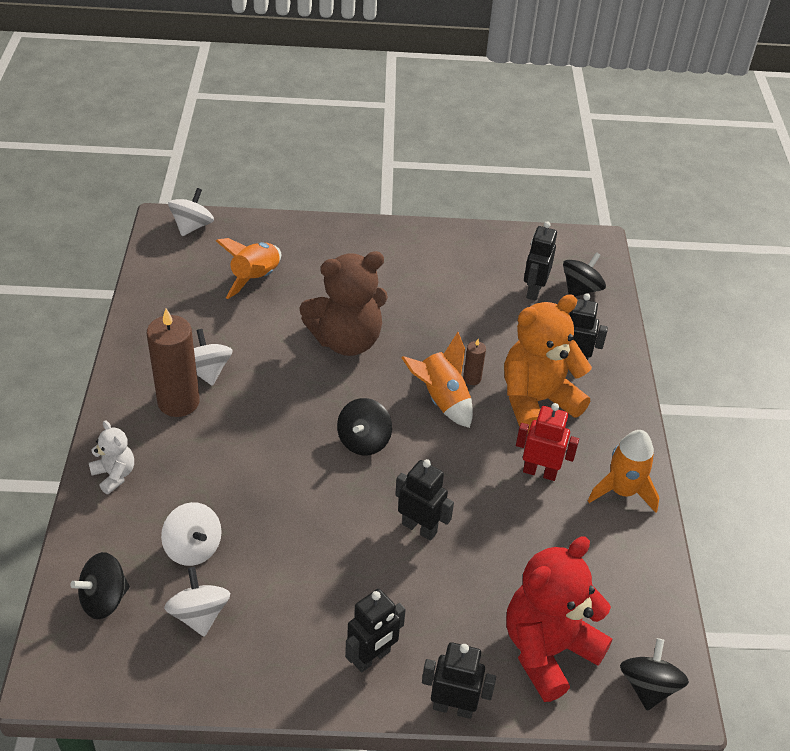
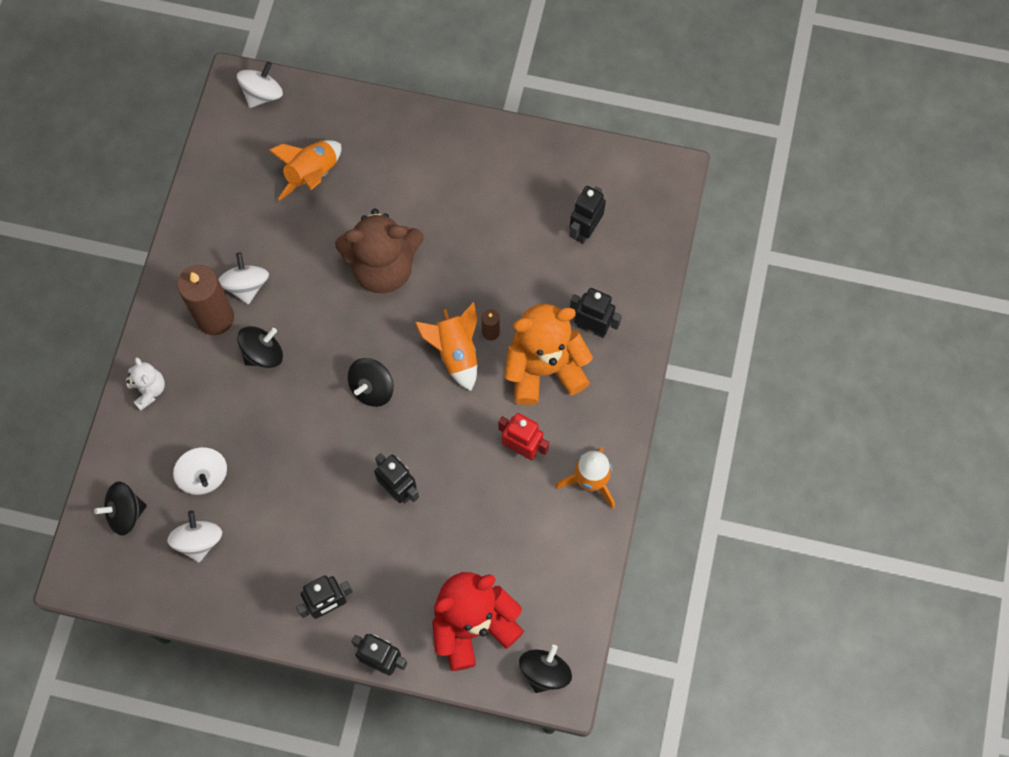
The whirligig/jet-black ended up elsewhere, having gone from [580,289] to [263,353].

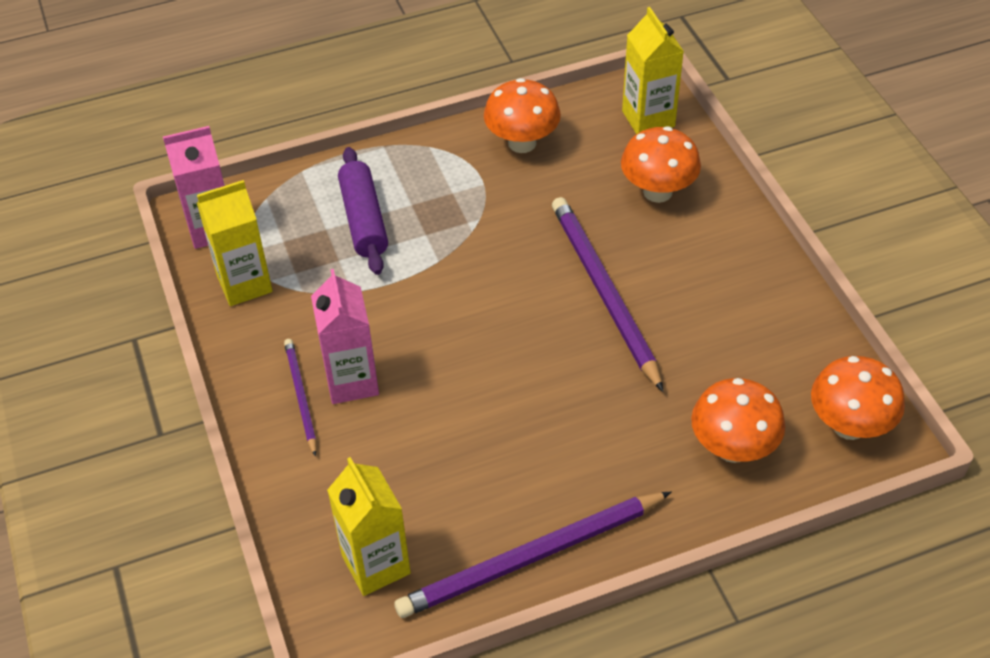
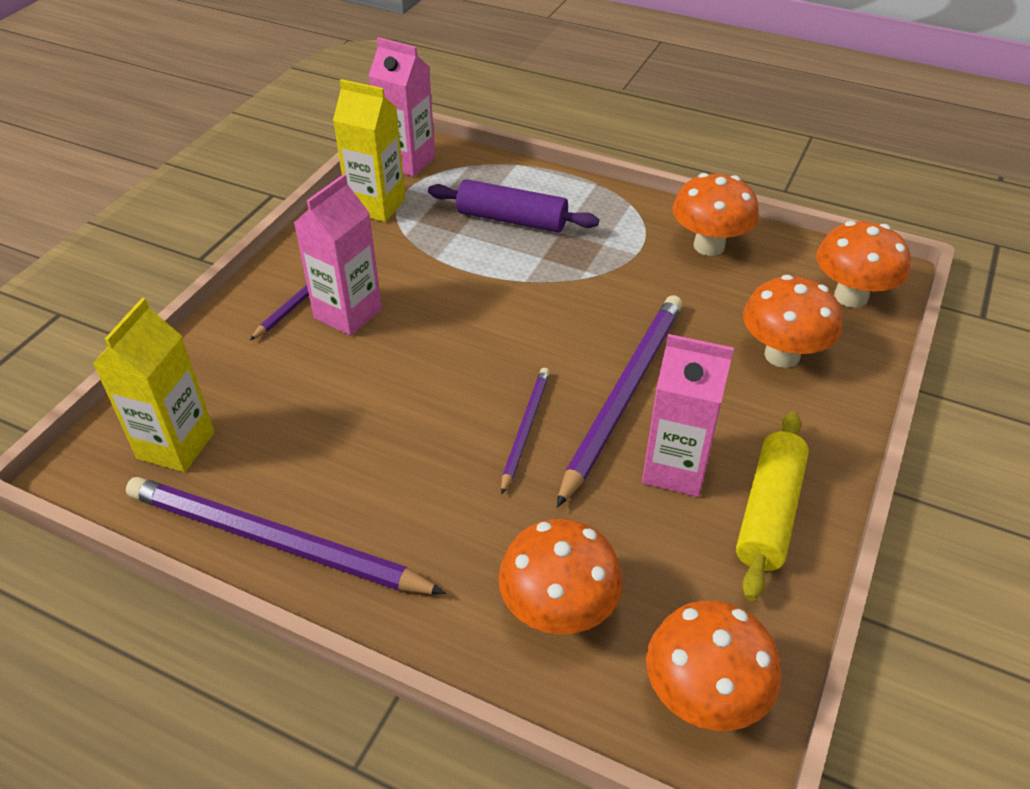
The rolling pin/violet at [363,220] ended up facing another way, 75 degrees clockwise from before.
Where the carton/yellow stood at [648,119], the toadstool/orange came to stand at [851,296].
The second view gained the wooden pencil/violet at [525,429].
The second view gained the carton/rose-pink at [675,469].
The second view gained the rolling pin/yellow at [768,512].

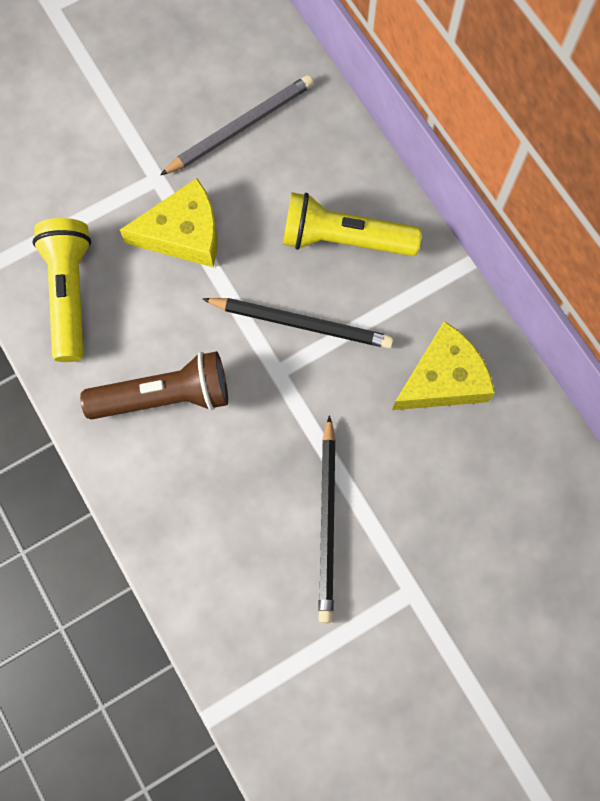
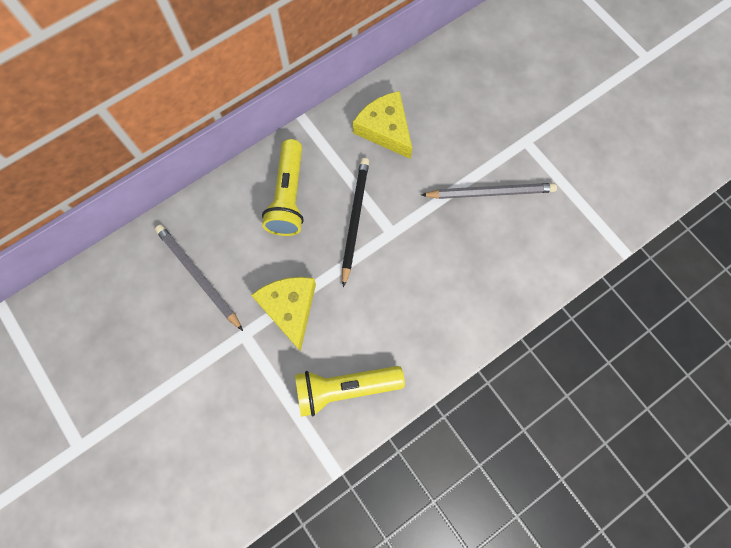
The second view lost the flashlight/russet at [164,397].
What was the wooden pencil/jet-black at [327,522] turned into the wooden pencil/gray at [490,192].

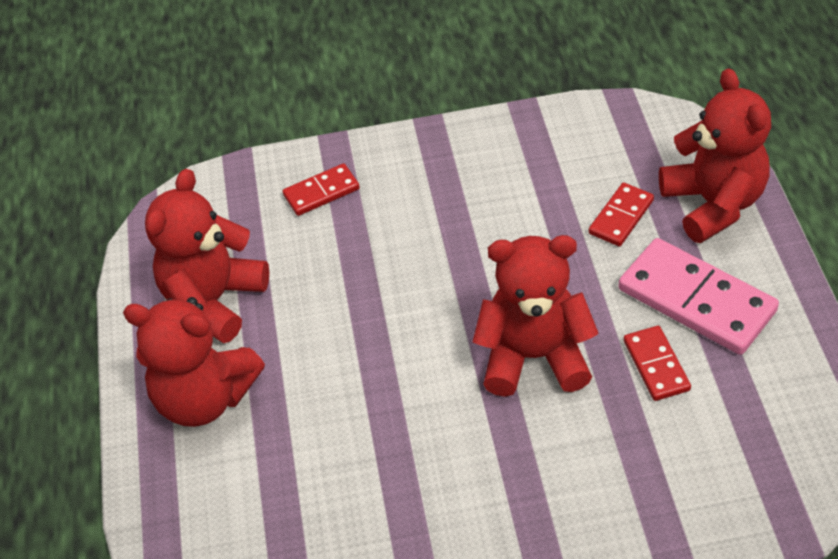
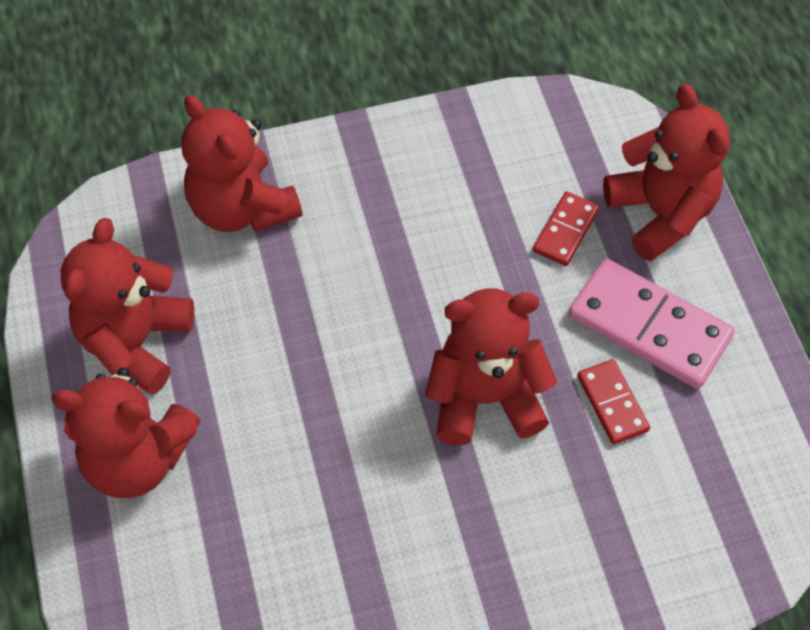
Where the domino piece/red stood at [321,192], the teddy/red came to stand at [242,208].

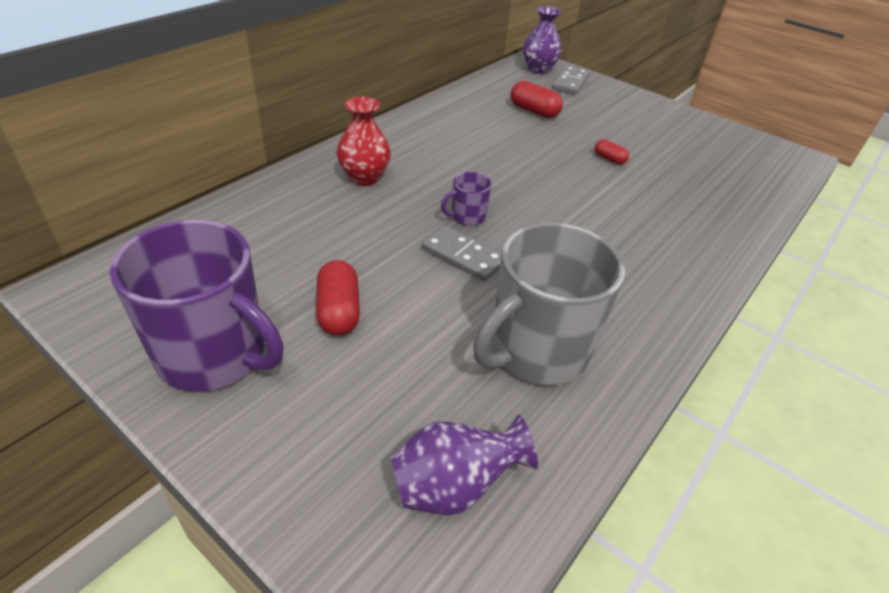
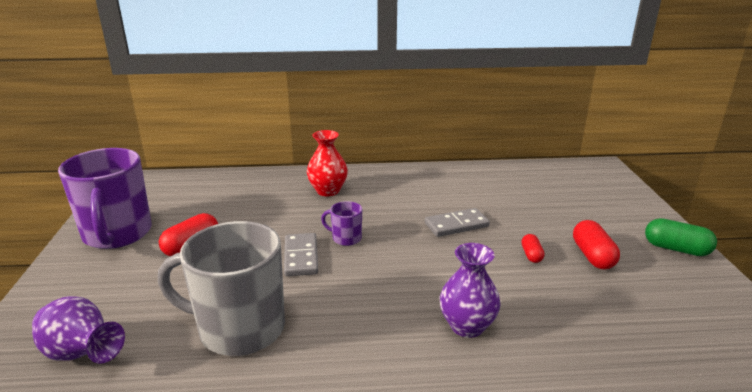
The pill shape/red ended up elsewhere, having gone from [534,111] to [593,256].
The flower vase/violet ended up elsewhere, having gone from [538,70] to [467,326].
The domino piece/gray ended up elsewhere, having gone from [570,83] to [456,225].
The second view gained the pill shape/emerald at [676,249].

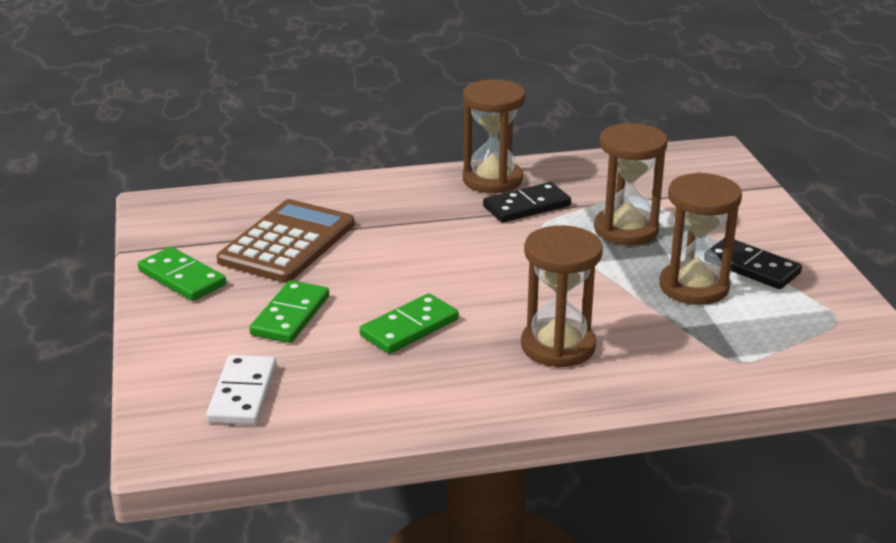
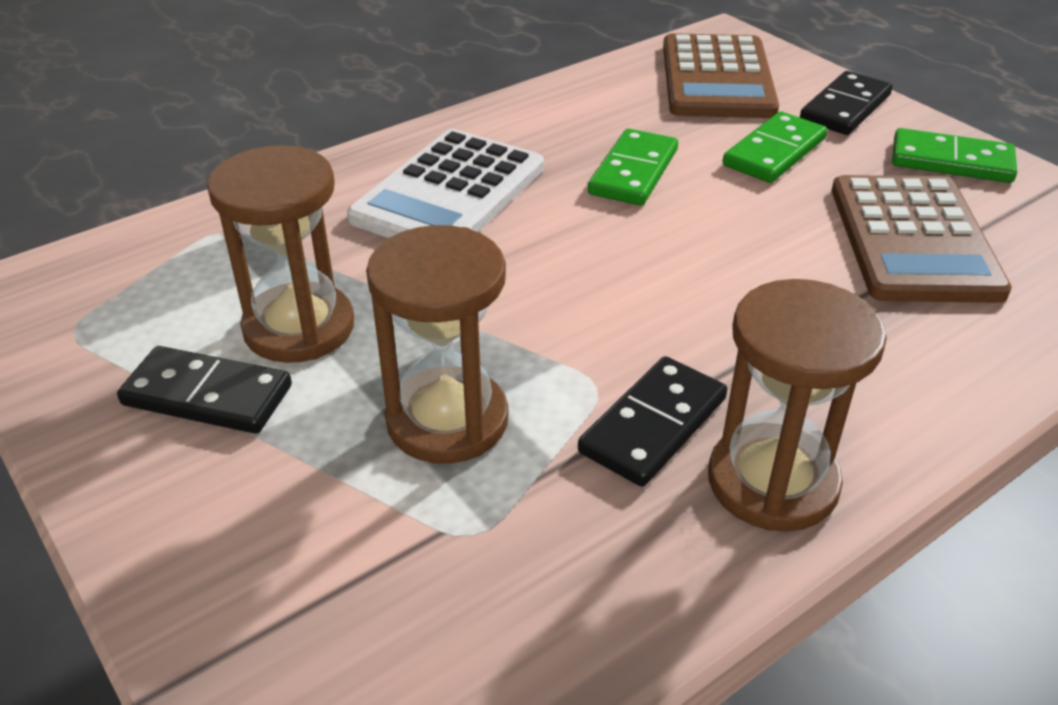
Where the domino piece/snow-white stood at [243,394], the pocket calculator/russet came to stand at [717,78].
The domino piece/emerald at [290,316] ended up facing another way, 45 degrees clockwise from before.
Where the sandglass/russet stood at [558,346], the pocket calculator/snow-white came to stand at [449,193].
The second view gained the domino piece/jet-black at [845,108].

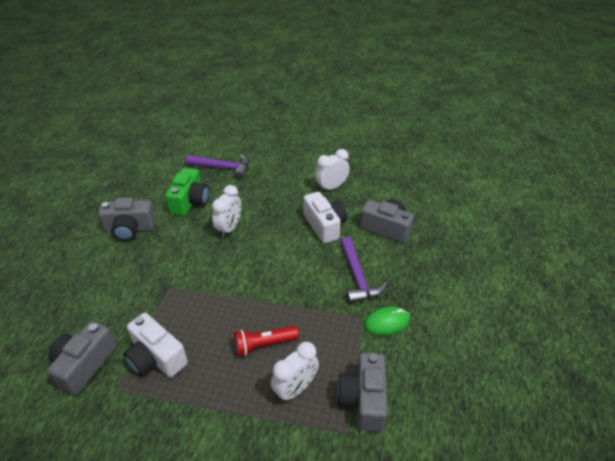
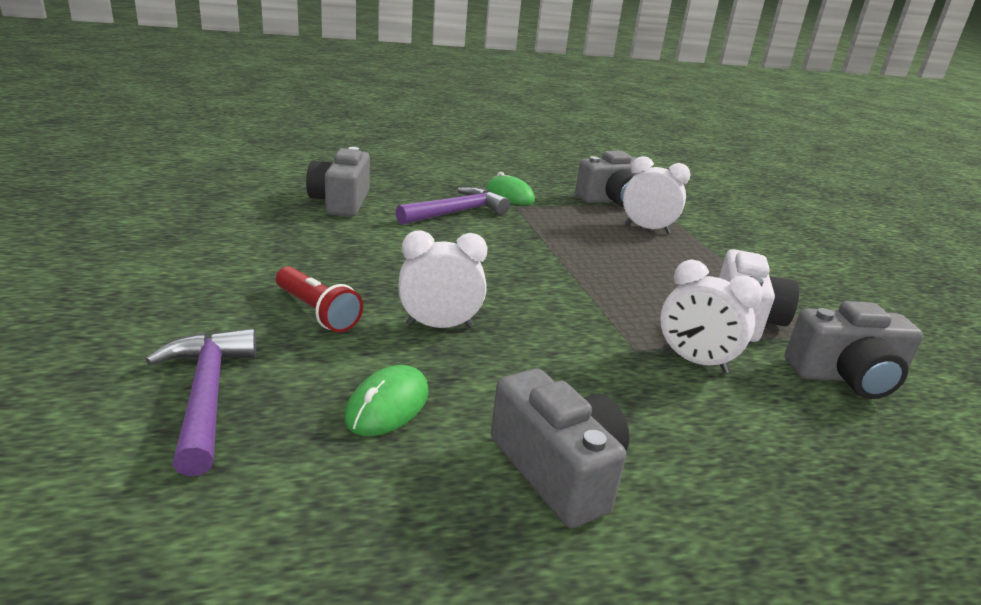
Where the compact camera/emerald stood at [190,202], the computer mouse/emerald came to stand at [387,405].
The flashlight/red ended up elsewhere, having gone from [264,344] to [317,312].
The second view lost the compact camera/snow-white at [325,225].
The alarm clock/snow-white ended up elsewhere, having gone from [331,187] to [694,361].

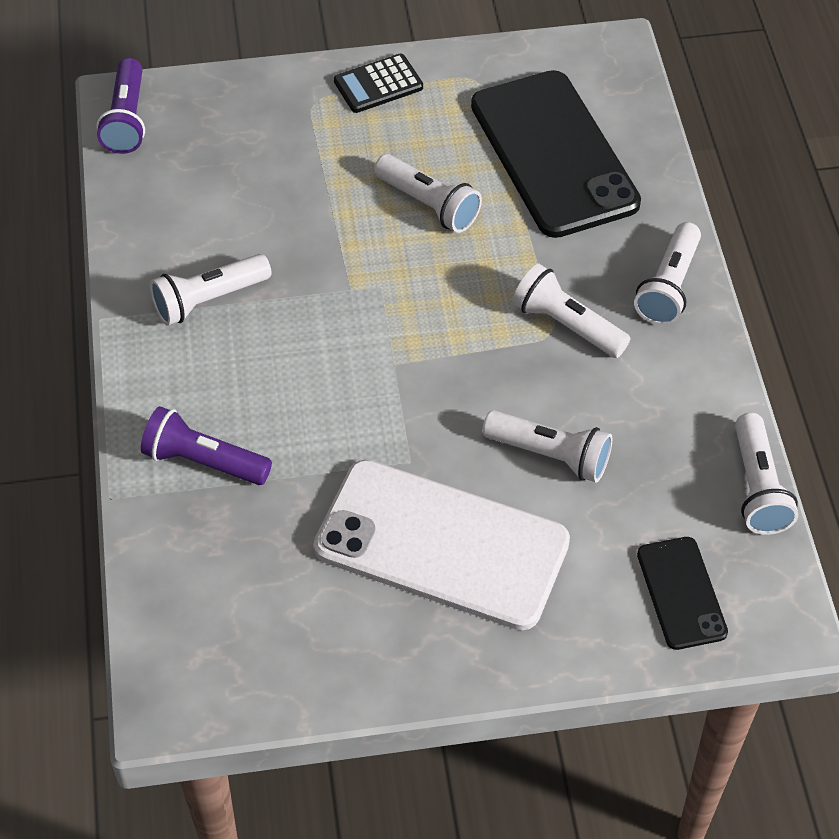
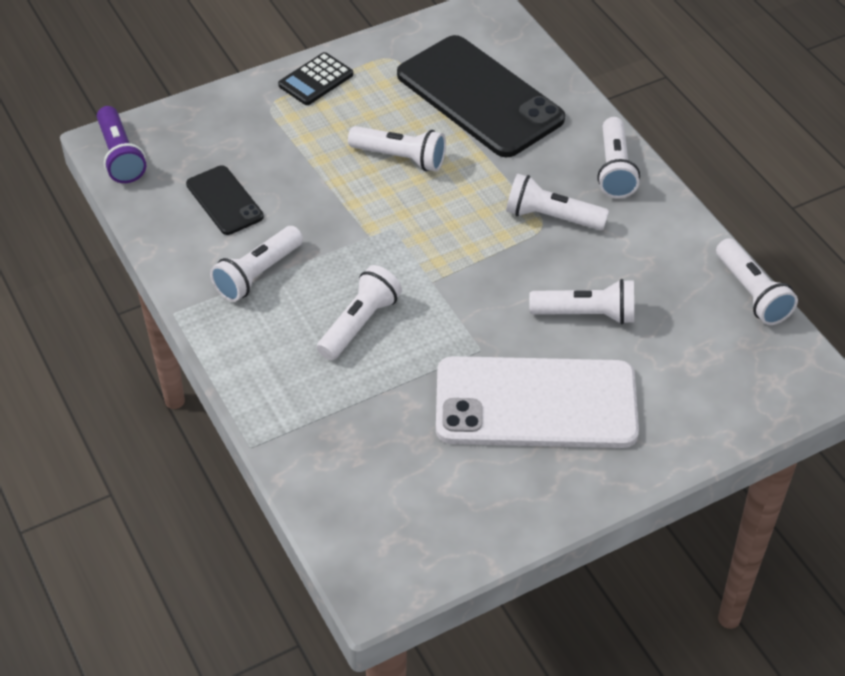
The second view lost the flashlight/violet at [203,461].
The smartphone/jet-black ended up elsewhere, having gone from [681,593] to [224,200].
The second view gained the flashlight/snow-white at [359,323].

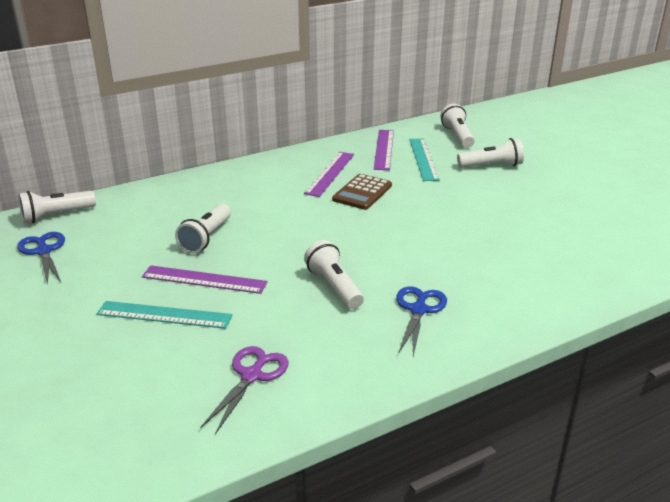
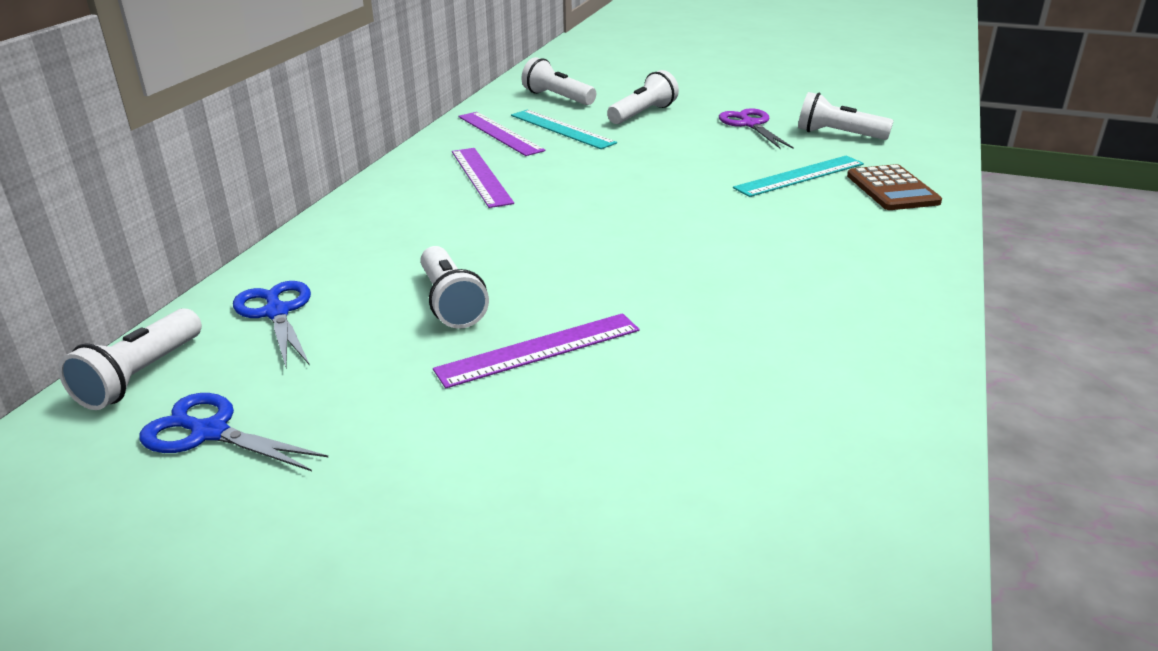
The ruler/teal ended up elsewhere, having gone from [164,315] to [799,176].
The shears/violet ended up elsewhere, having gone from [252,376] to [750,124].
The flashlight/snow-white ended up elsewhere, having gone from [334,286] to [838,134].
The pocket calculator/russet ended up elsewhere, having gone from [362,193] to [892,189].
The shears/royal blue ended up elsewhere, having gone from [418,310] to [277,312].

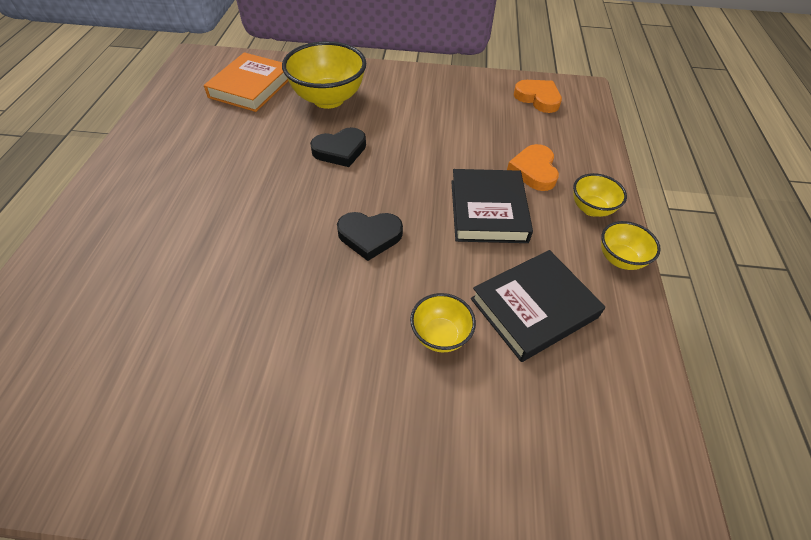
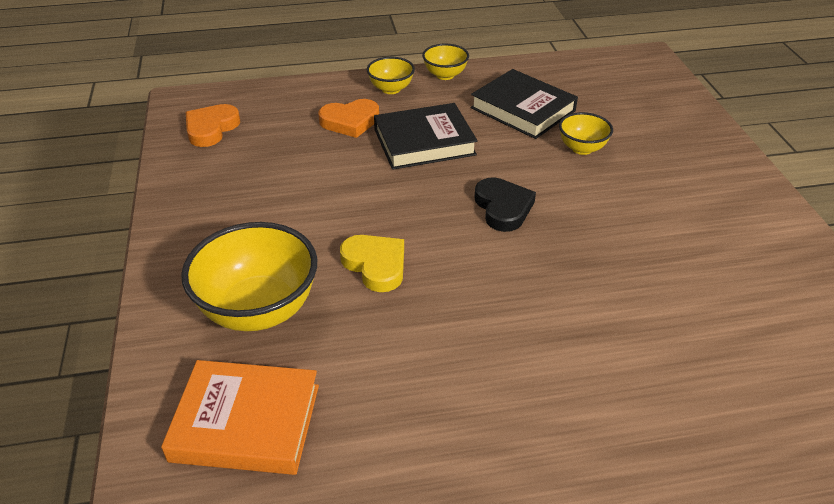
What was the love heart/jet-black at [340,150] turned into the love heart/yellow at [375,265].

